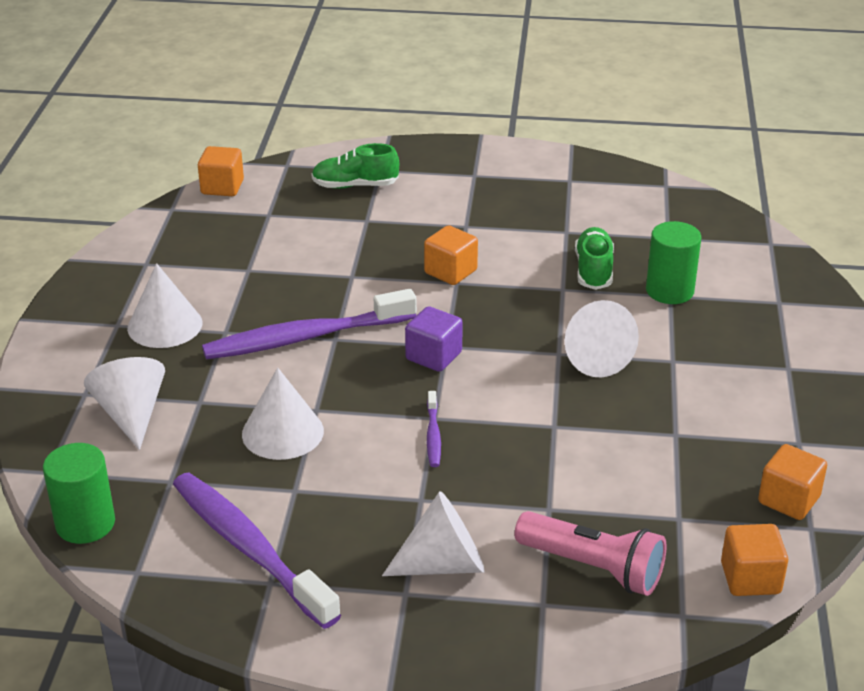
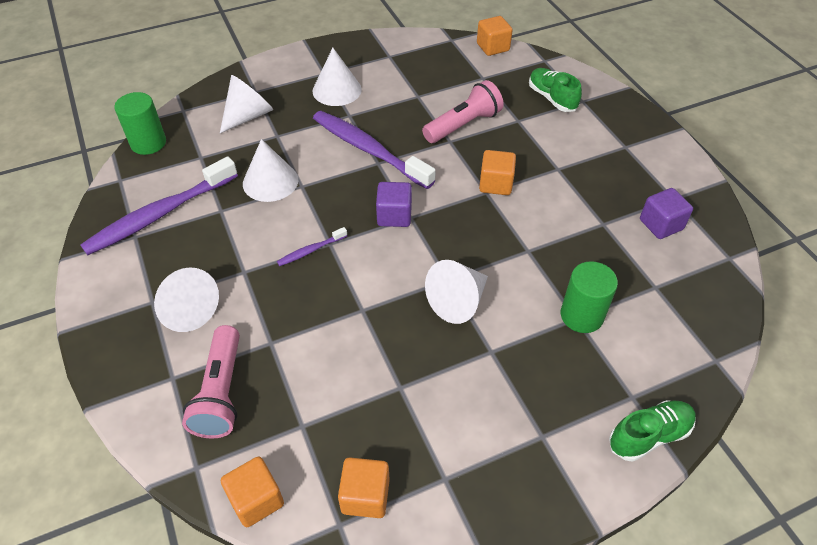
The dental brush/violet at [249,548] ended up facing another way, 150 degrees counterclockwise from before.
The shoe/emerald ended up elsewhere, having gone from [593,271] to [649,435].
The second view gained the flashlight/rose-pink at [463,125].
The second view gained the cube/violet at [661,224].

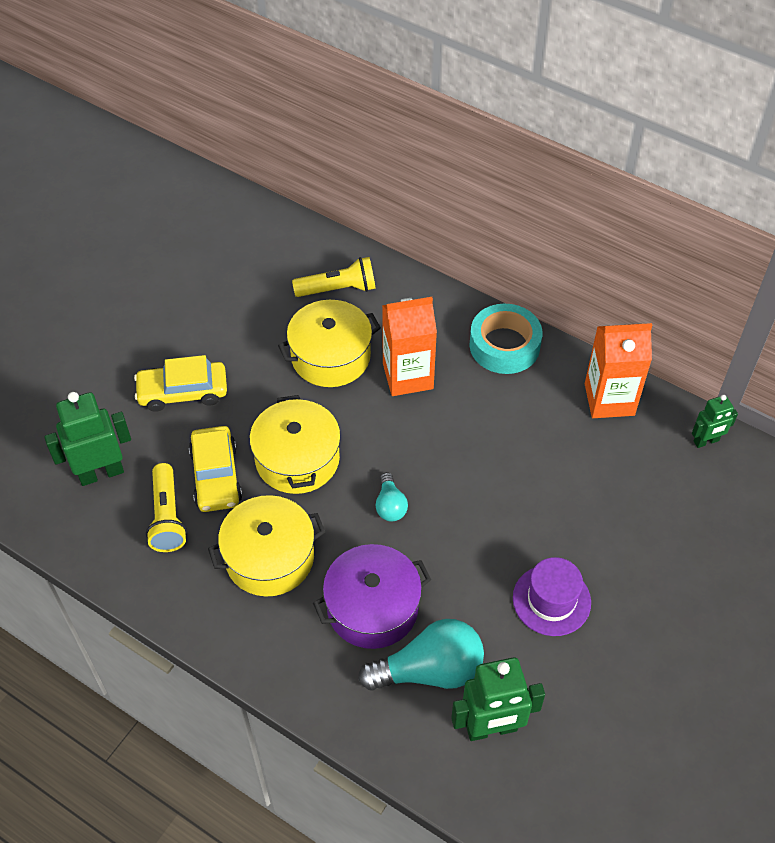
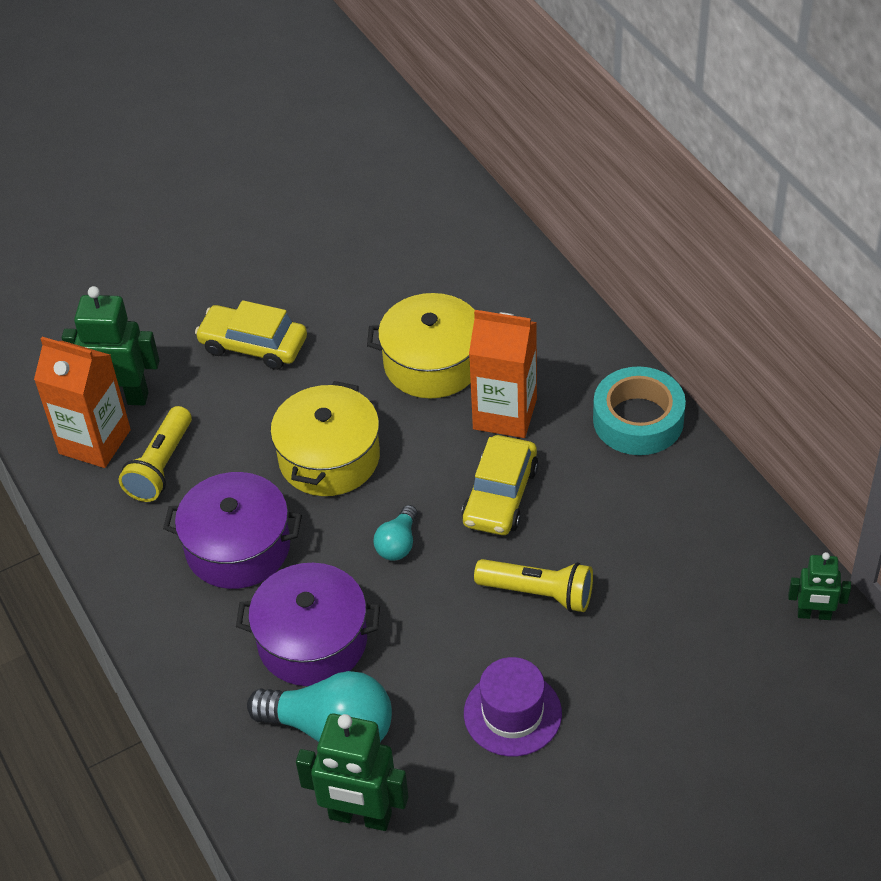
The automobile/yellow ended up elsewhere, having gone from [216,476] to [500,495].
What was the cooking pot/yellow at [269,558] turned into the cooking pot/violet at [238,547].
The flashlight/yellow ended up elsewhere, having gone from [338,289] to [539,593].
The carton/orange ended up elsewhere, having gone from [609,399] to [95,442].

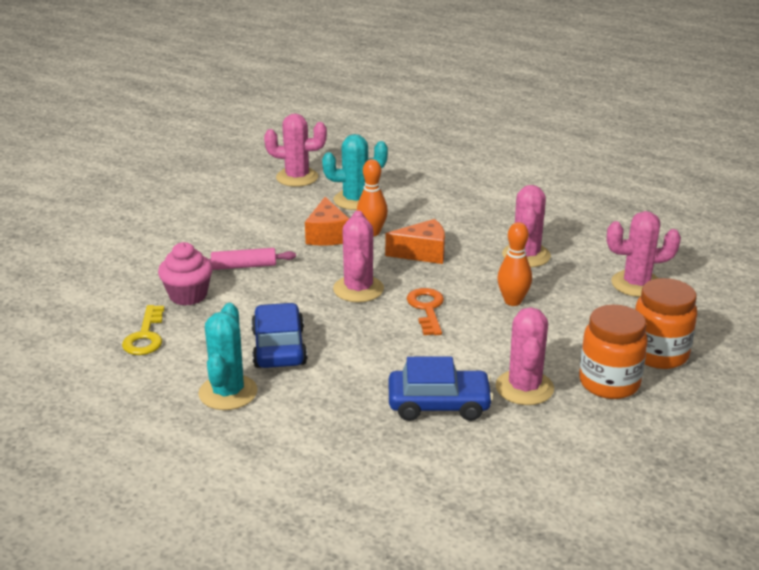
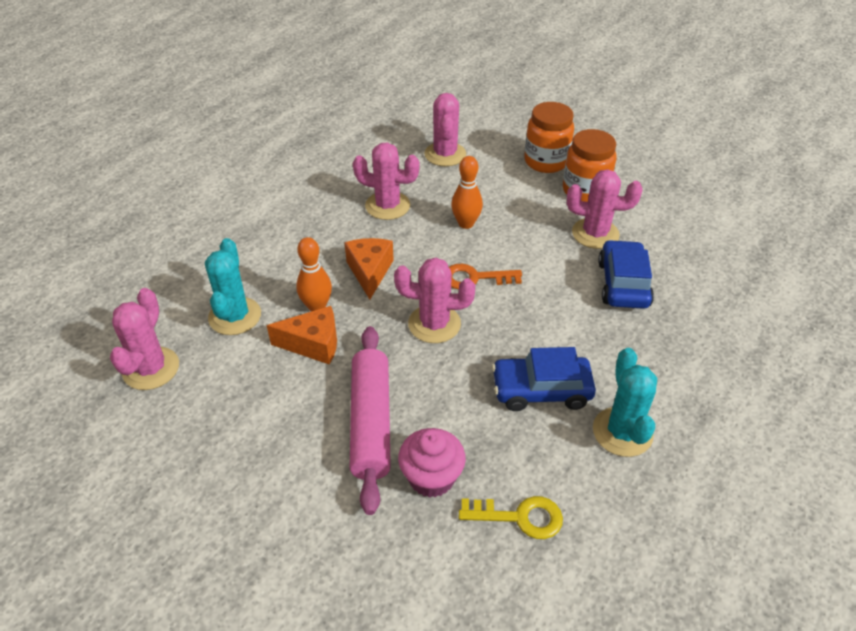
The prickly plant/teal at [228,392] ended up facing another way, 75 degrees clockwise from before.
The size of the rolling pin/rose-pink at [244,266] changed by a factor of 1.75.

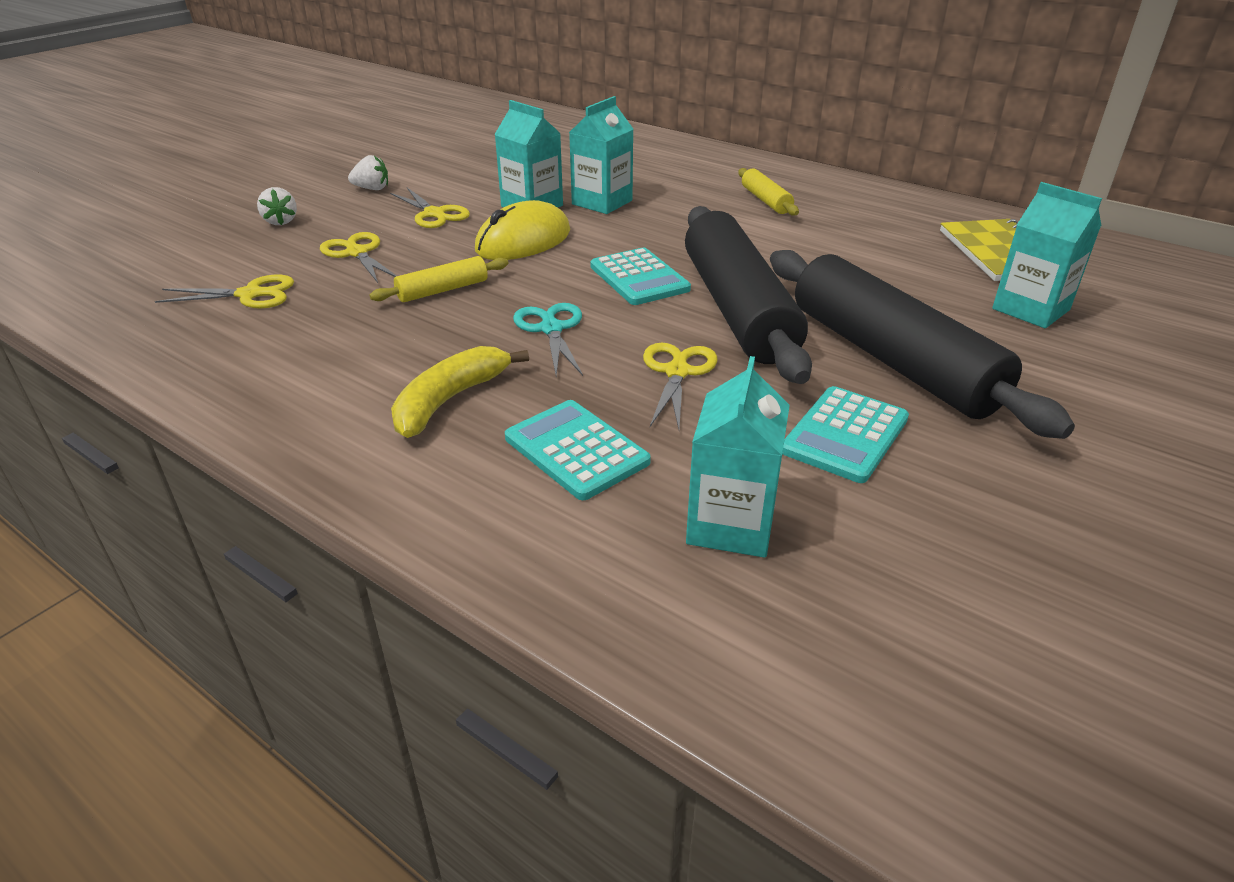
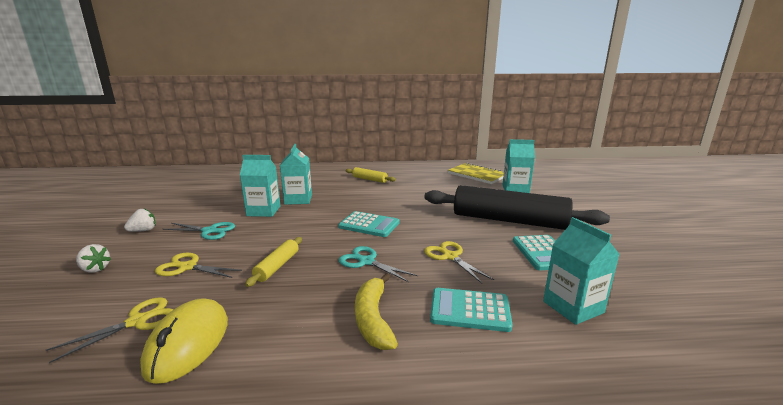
What was the shears/yellow at [434,214] turned into the shears/teal at [209,231].
The computer mouse/yellow ended up elsewhere, having gone from [523,241] to [188,343].
The second view lost the rolling pin/jet-black at [737,309].

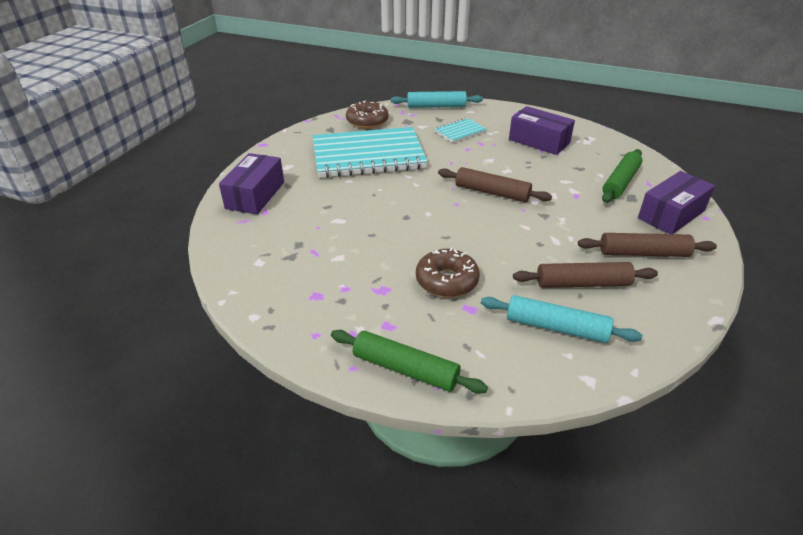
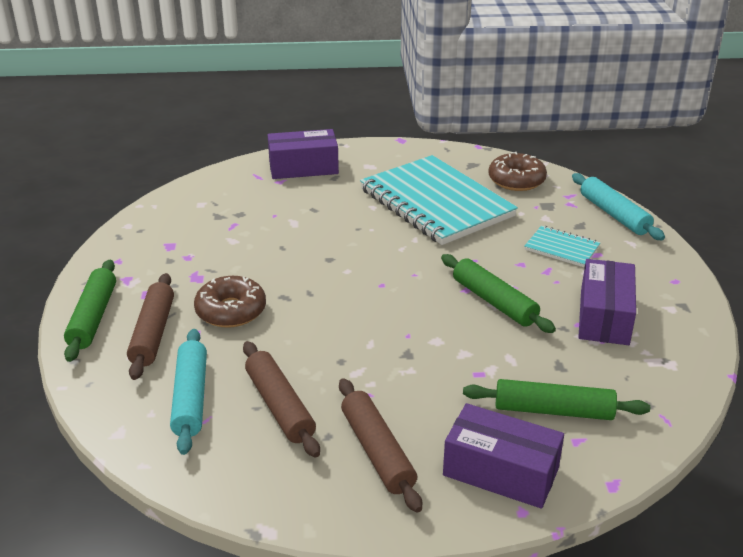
The rolling pin/russet ended up elsewhere, having gone from [492,192] to [153,333].
The second view gained the rolling pin/emerald at [494,301].

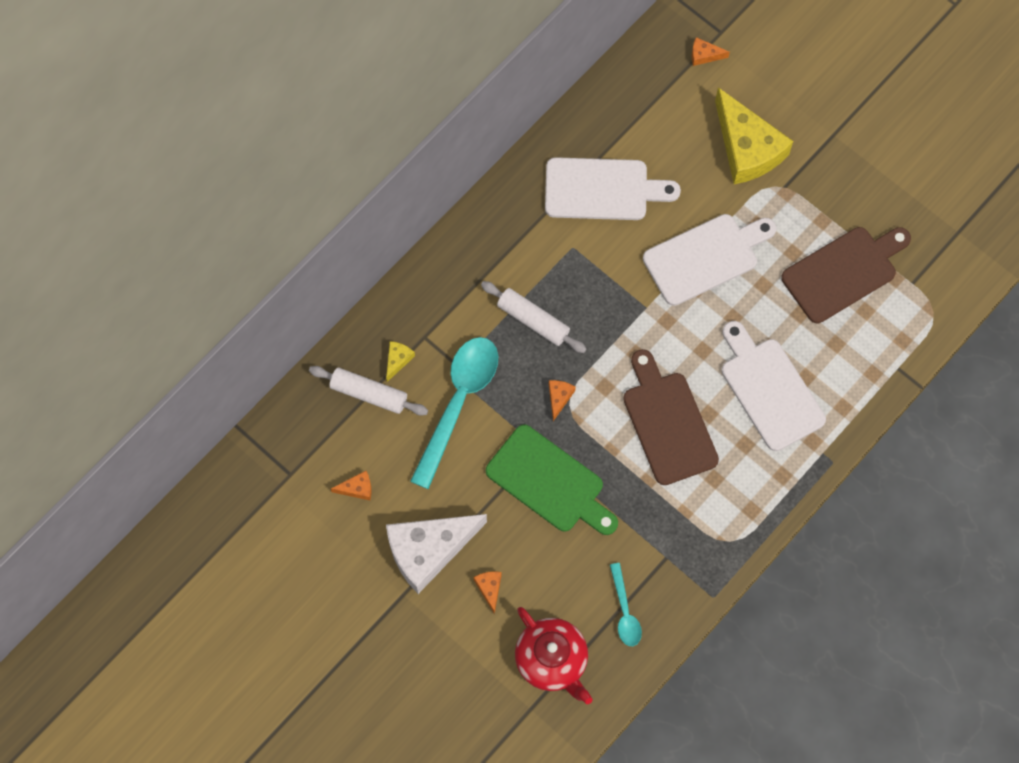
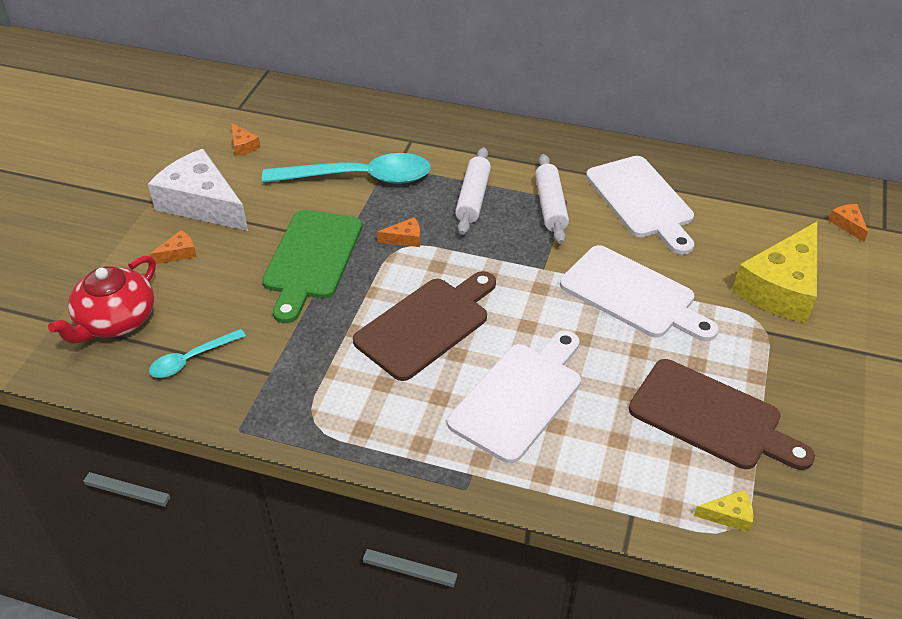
The rolling pin/snow-white ended up elsewhere, having gone from [369,394] to [550,206].
The piece of cheese/yellow ended up elsewhere, having gone from [397,360] to [729,515].

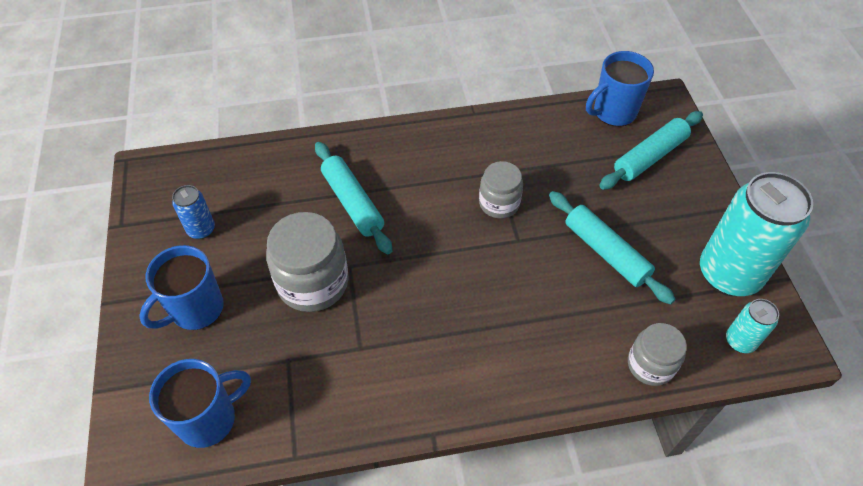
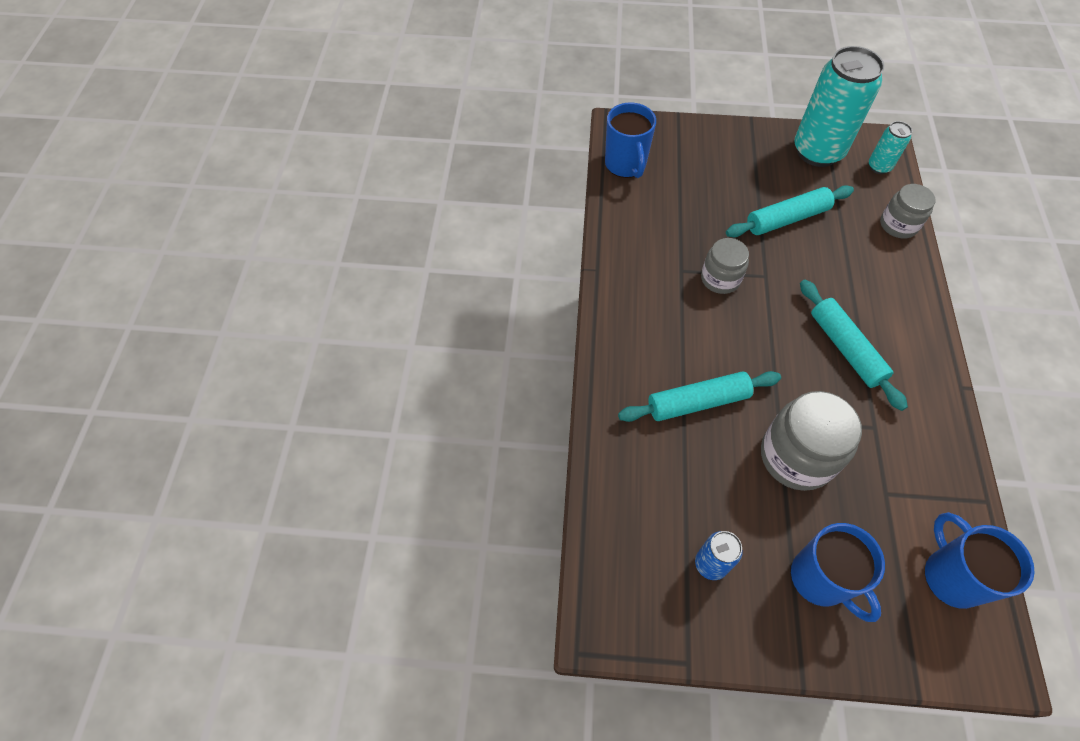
The rolling pin/teal ended up elsewhere, having gone from [650,157] to [846,348].

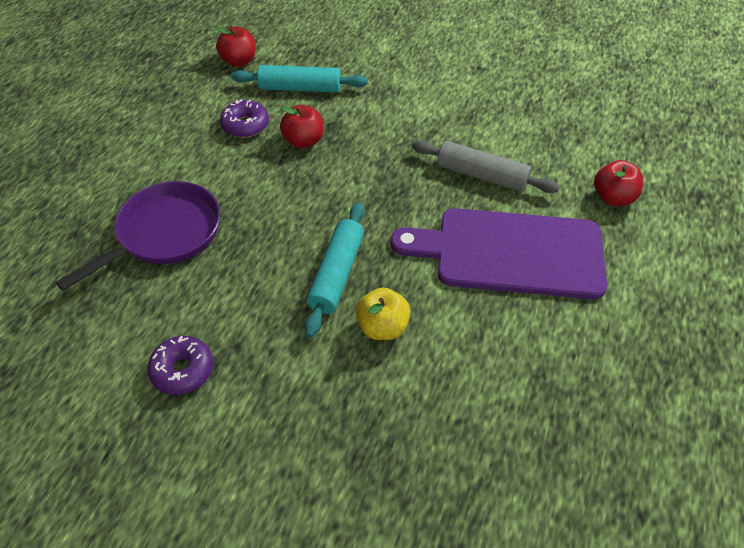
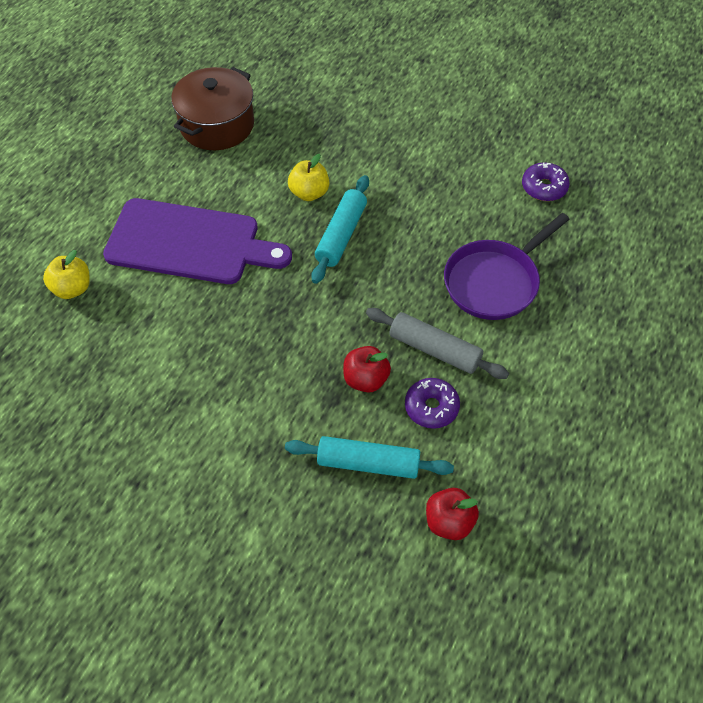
The donut/violet ended up elsewhere, having gone from [182,370] to [544,187].
The rolling pin/gray ended up elsewhere, having gone from [482,175] to [434,350].
What was the apple fruit/red at [613,197] turned into the apple fruit/yellow at [72,288].
The second view gained the cooking pot/russet at [217,125].

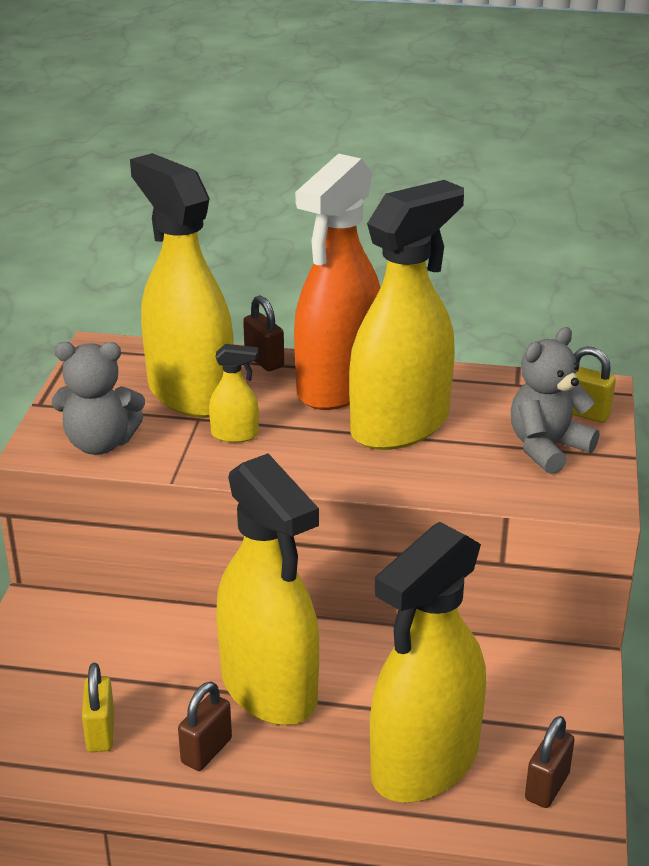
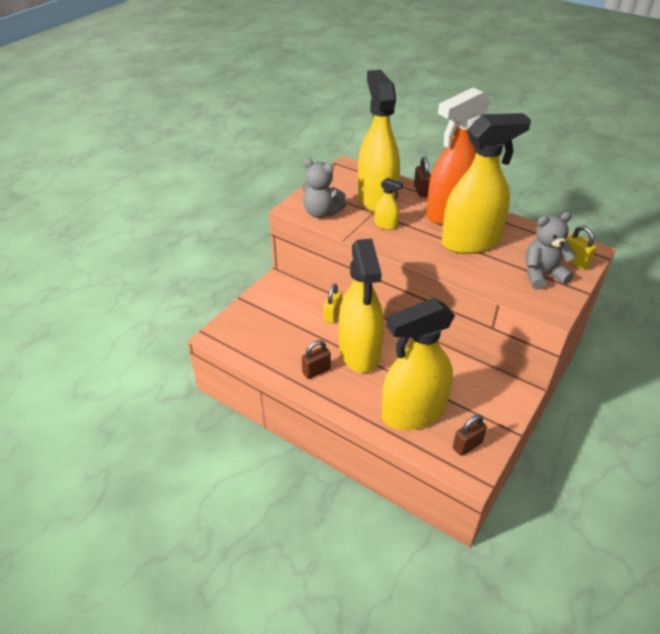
The padlock/yellow ended up elsewhere, having gone from [101,733] to [332,315].

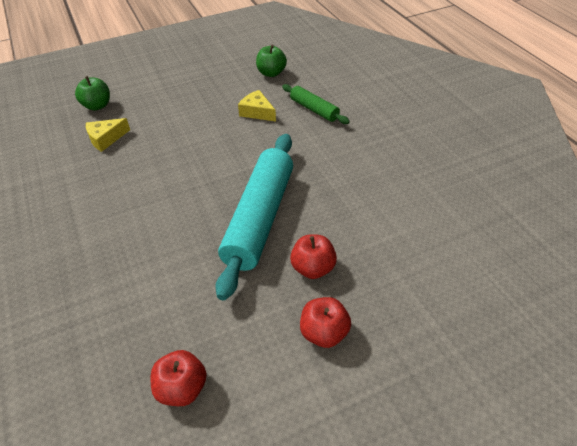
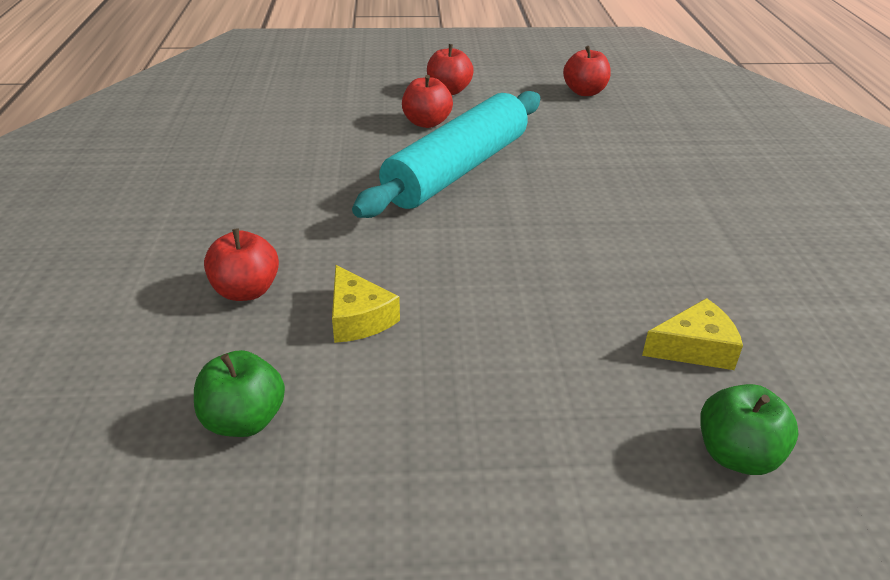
Where the rolling pin/emerald stood at [314,109], the apple fruit/red came to stand at [246,291].

